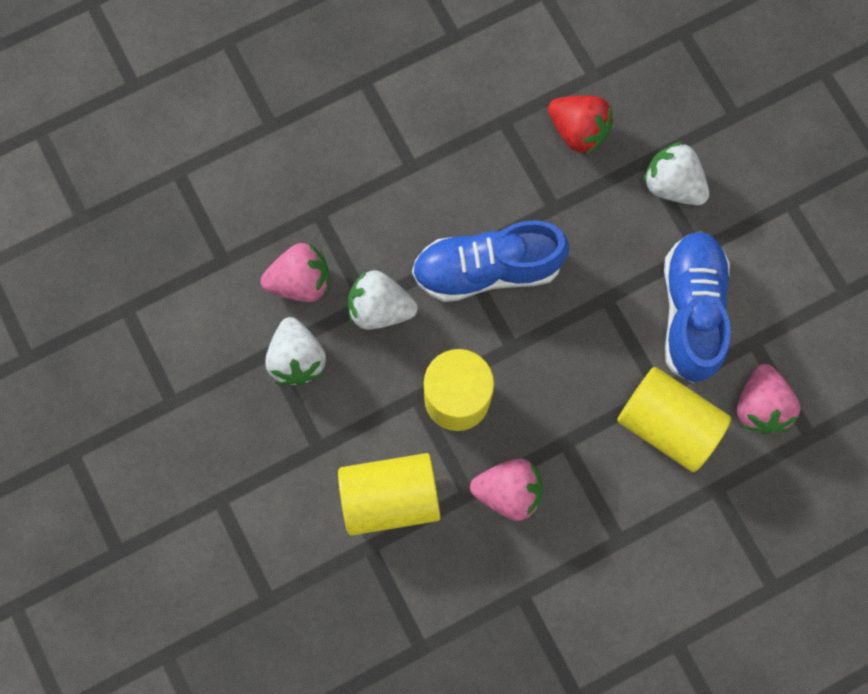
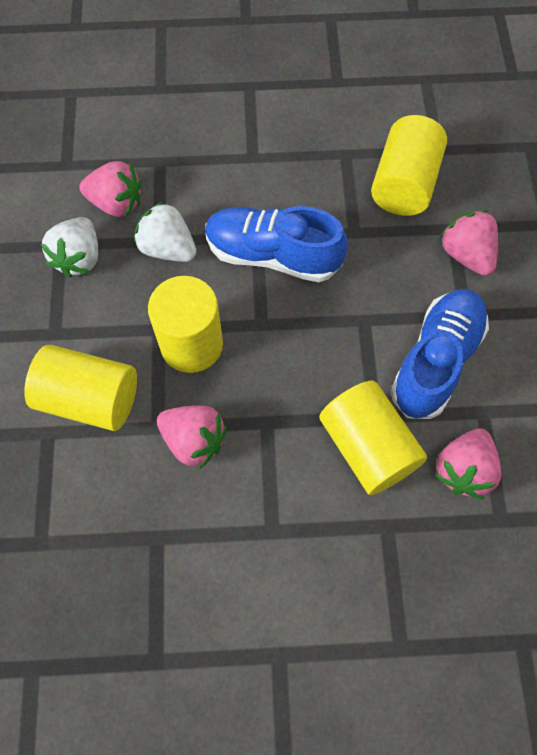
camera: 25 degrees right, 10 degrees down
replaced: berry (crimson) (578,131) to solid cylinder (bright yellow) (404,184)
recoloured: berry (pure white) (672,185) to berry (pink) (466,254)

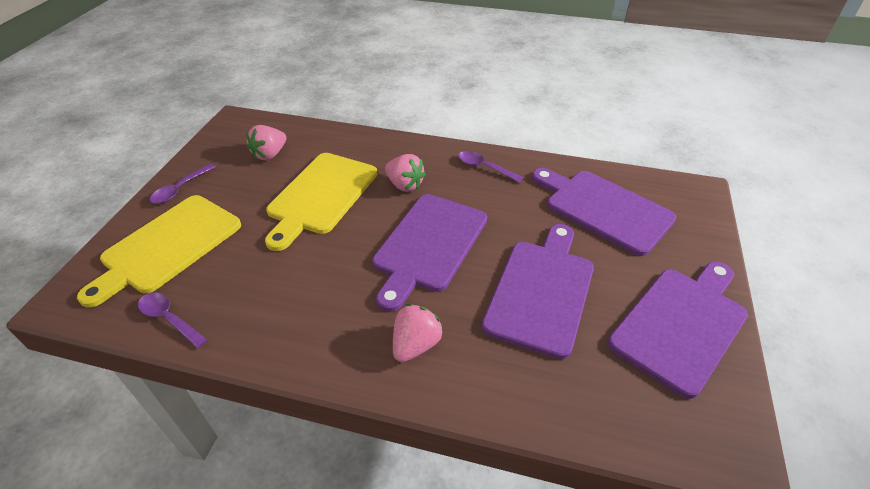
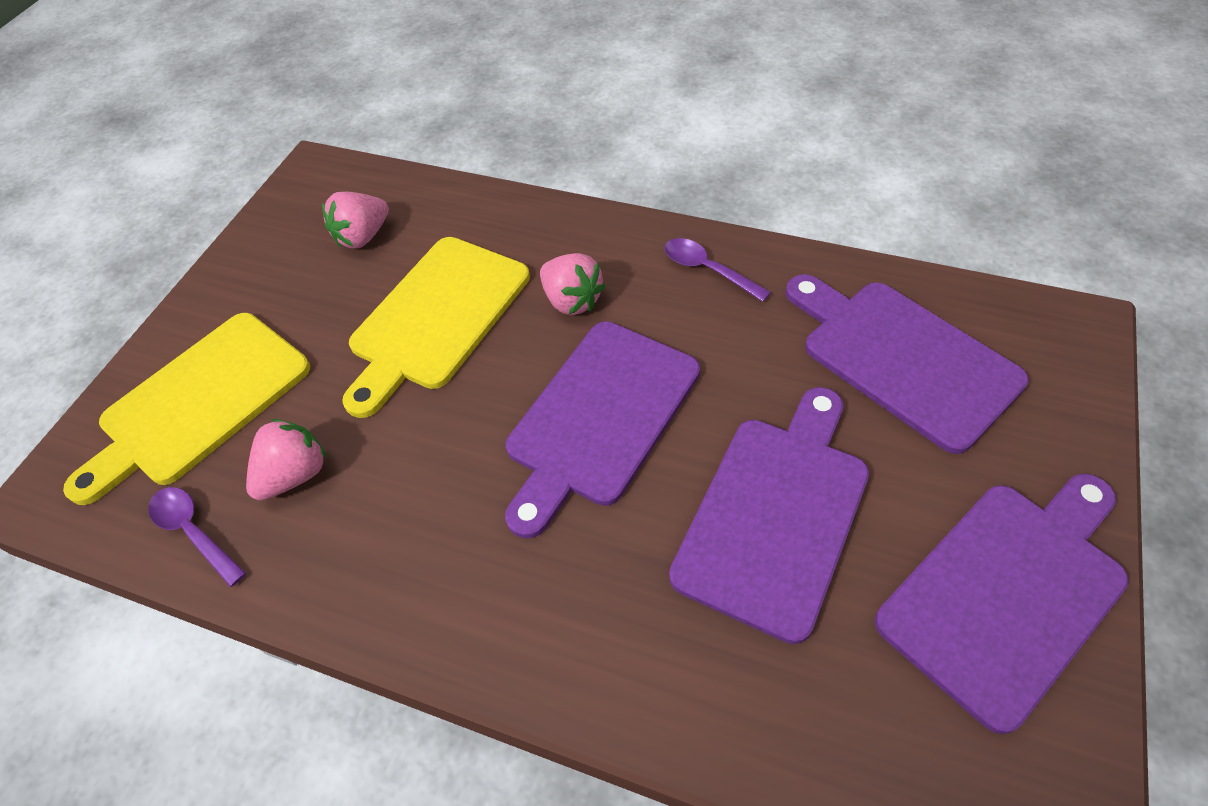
camera: 10 degrees right, 10 degrees up
removed: spoon (violet) (180,189)
moved: berry (pink) (415,344) to (295,474)

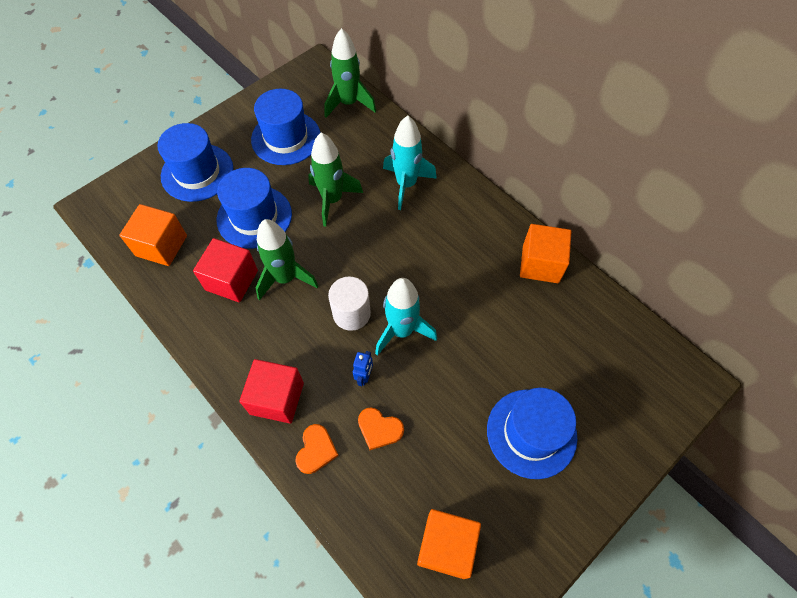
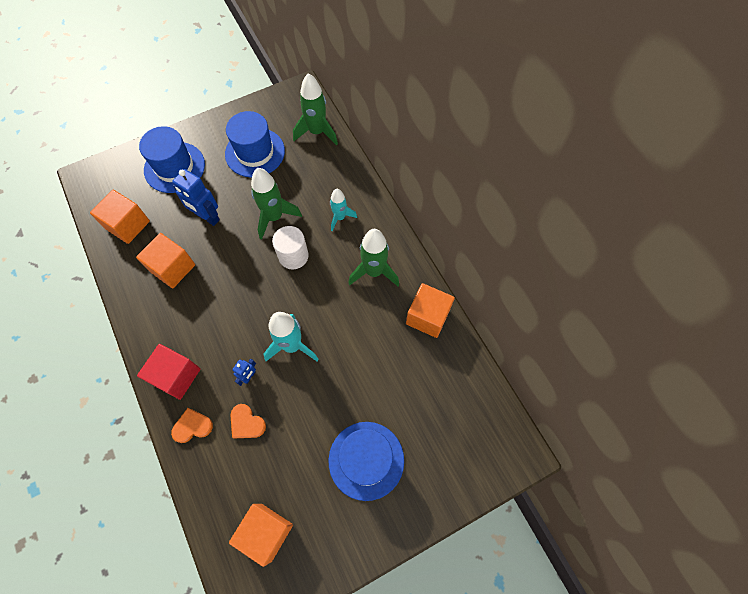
camera: 15 degrees right, 5 degrees up
moved: toy rocket (emerald) (285,278) to (374,272); solid cylinder (pure white) (351,314) to (293,256)
replaced: top hat (royal blue) (254,217) to robot (royal blue) (207,217)
recoloured: cube (crimson) (231,280) to cube (orange-coloured) (172,268)
turned: love heart (orange-coloured) (316,450) = (192,426) 135 degrees counterclockwise
resized: toy rocket (turquoise) (406,184) = (340,218) x0.63

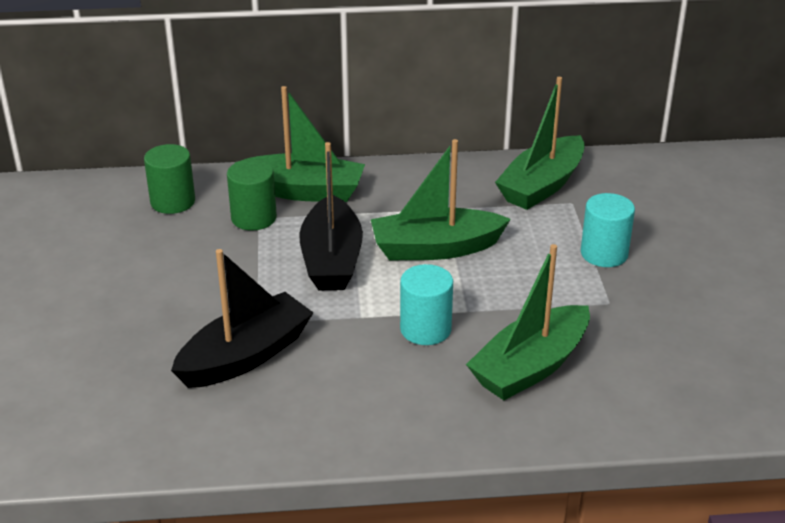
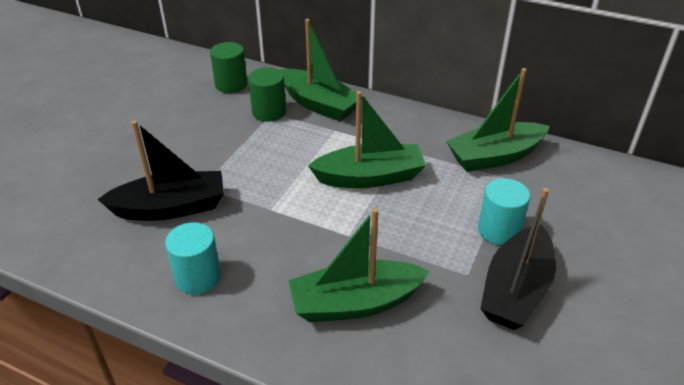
camera: 30 degrees right, 5 degrees up
moved: toy boat (ebony) (331,259) to (515,290); solid cylinder (turquoise) (425,329) to (198,277)
turned: toy boat (emerald) (435,248) = (370,177) 150 degrees clockwise

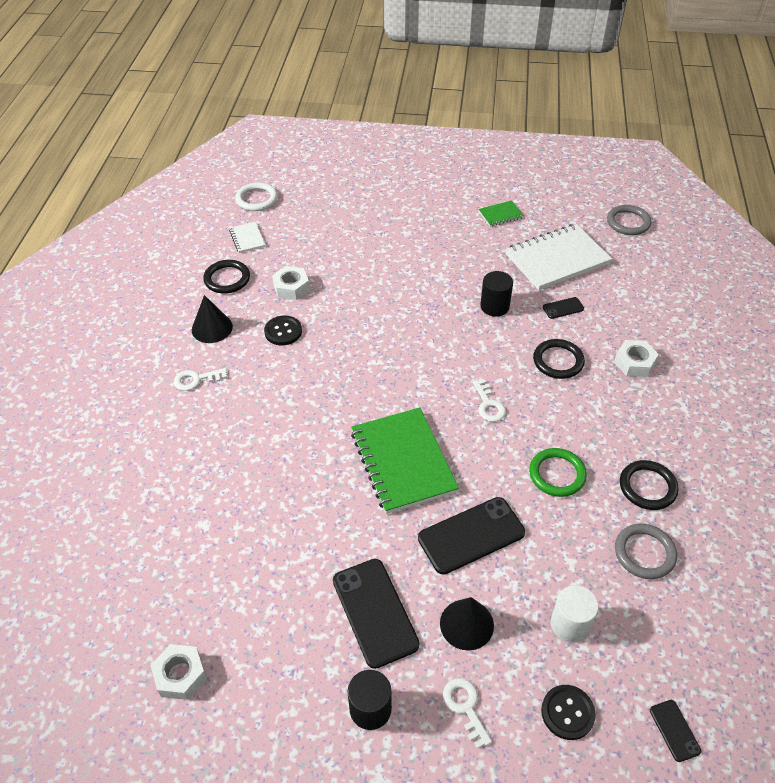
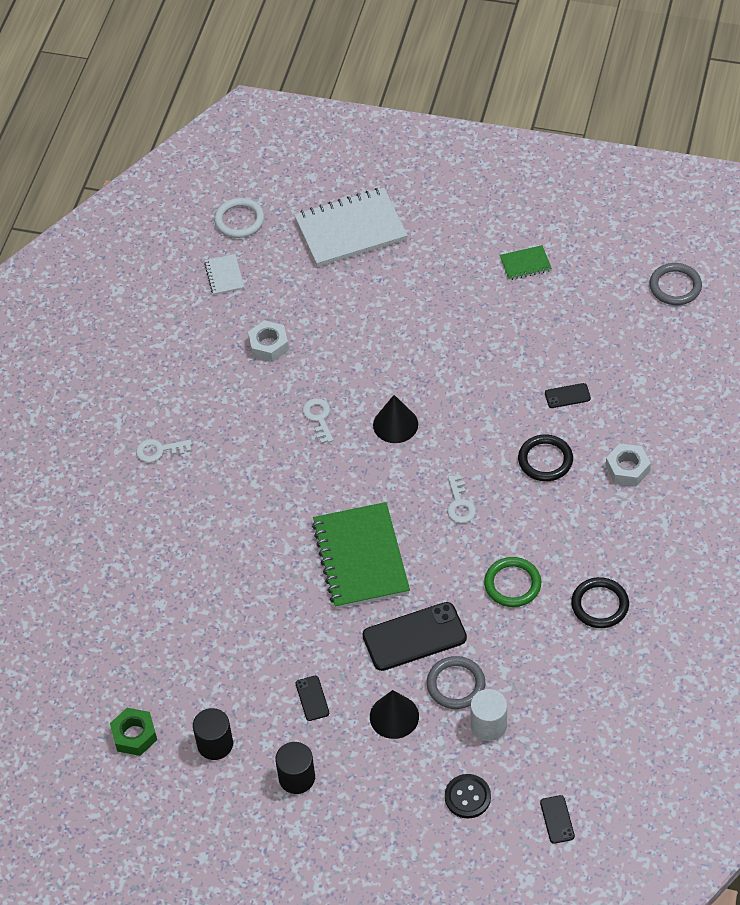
camera: 10 degrees right, 5 degrees up
removed: ring (ebony) (227,279); button (ebony) (283,331)
moved: solid cone (ebony) (212,328) to (395,424); key (pure white) (465,707) to (318,418); solid cylinder (ebony) (494,306) to (215,744); exercise book (pure white) (557,259) to (350,230); ring (grey) (644,553) to (456,684)
recoloured: hex nut (pure white) (180,675) to hex nut (emerald) (134,735)
resized: phone (ebony) (375,612) = (312,698) x0.48

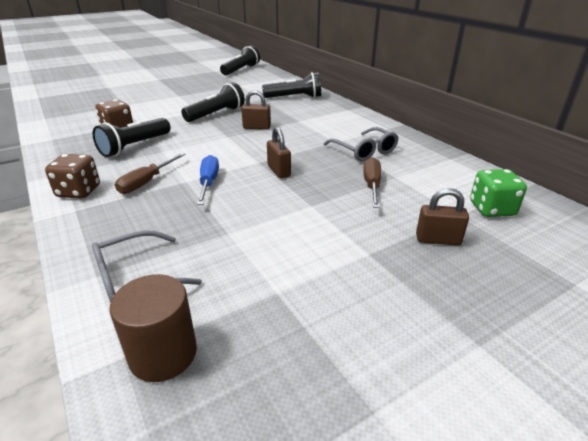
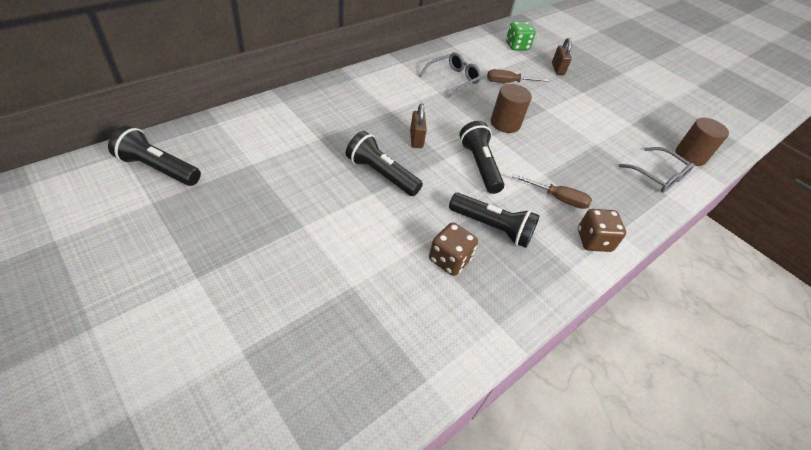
camera: 105 degrees left, 15 degrees up
removed: hand screwdriver (royal blue) (208,183)
moved: torch (ebony) (294,97) to (479,165)
replaced: small lock (dark brown) (279,171) to solid cylinder (dark brown) (505,123)

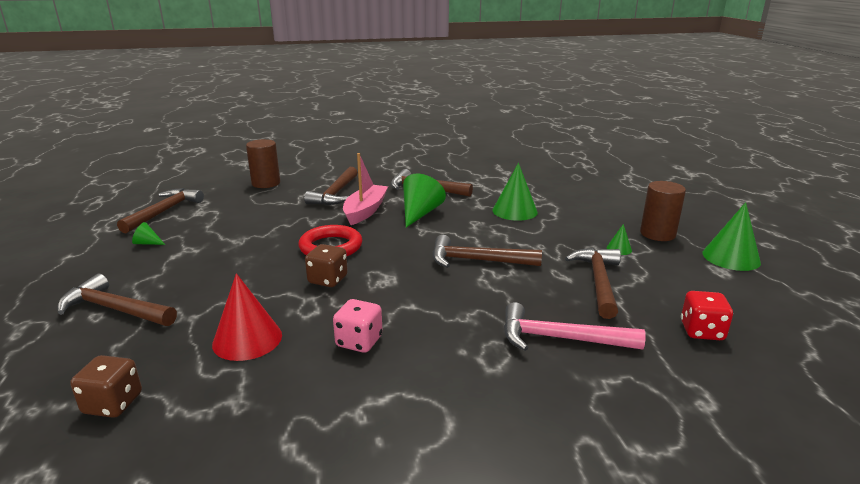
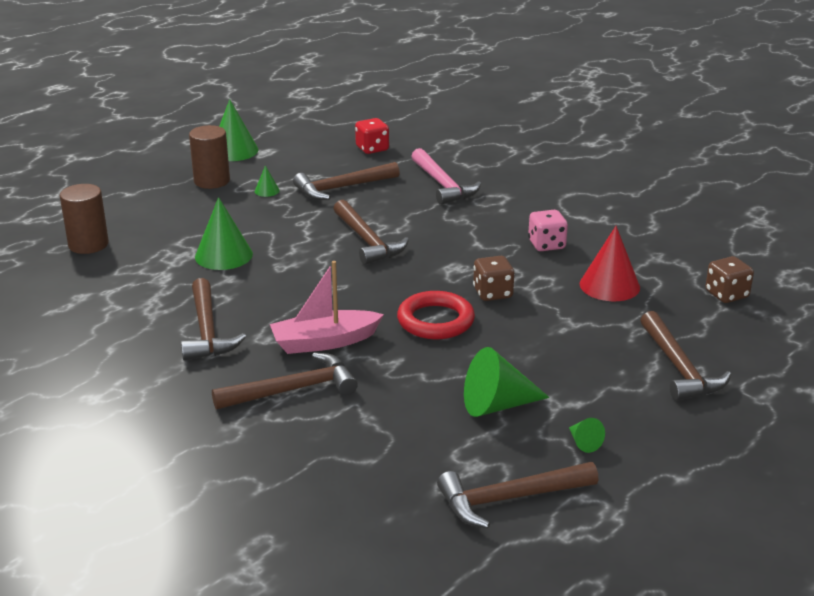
camera: 125 degrees left, 5 degrees up
moved: solid cylinder (dark brown) (266,183) to (88,244); solid cone (emerald) (420,213) to (497,405)

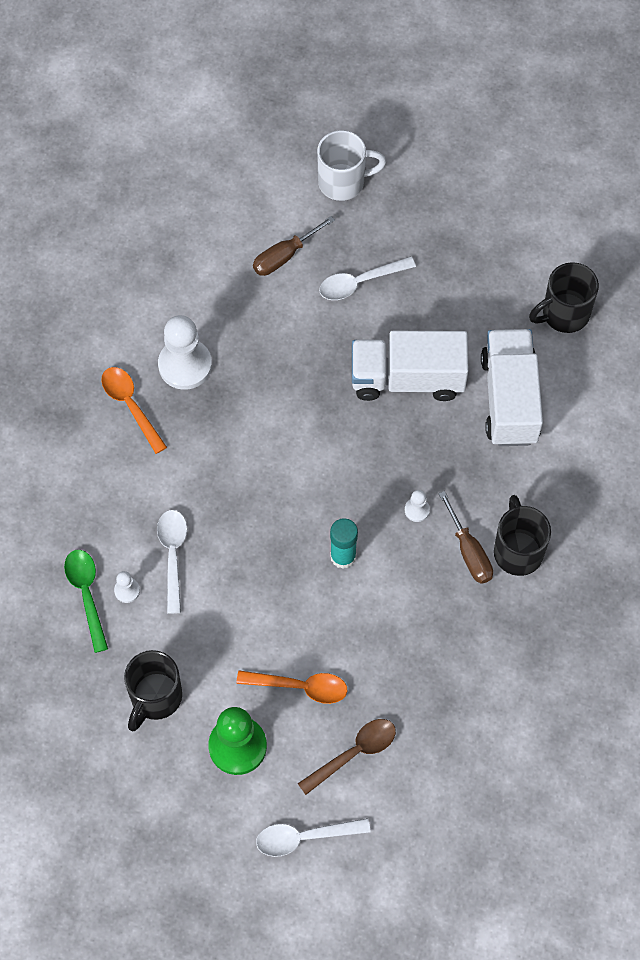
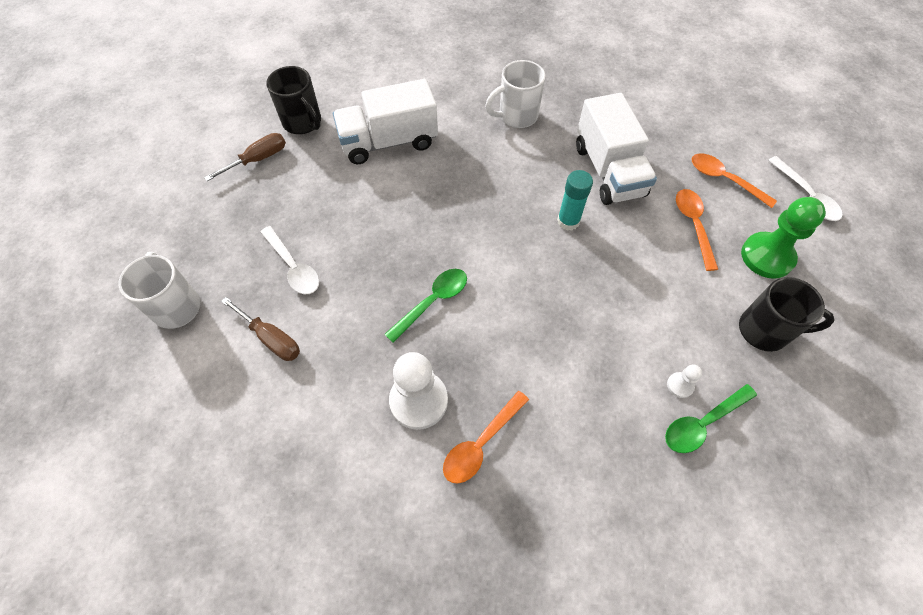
camera: 105 degrees left, 5 degrees down
removed: spoon (pure white) (173,555); pawn (pure white) (417,510)
added: spoon (emerald) (432,302)
moved: toy truck (pure white) (407,378) to (608,171); hand screwdriver (dark brown) (469,551) to (258,159)
recoloured: spoon (dark brown) (354,753) to spoon (orange-coloured) (724,180); mug (ebony) (517,550) to mug (pure white) (516,116)

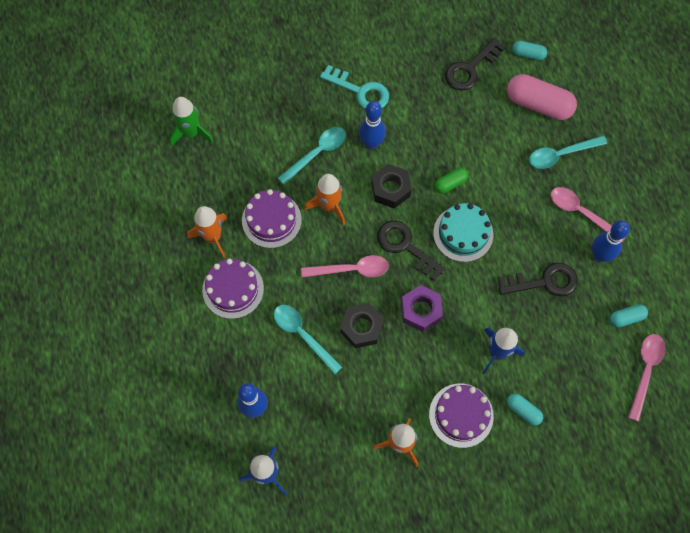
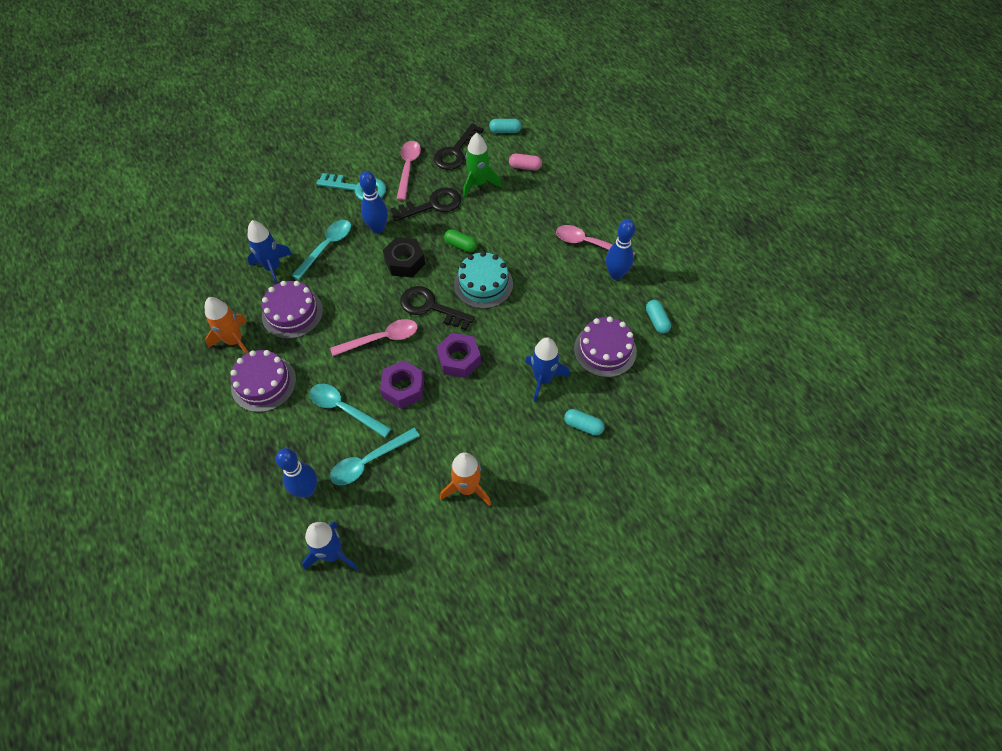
camera: 15 degrees left, 10 degrees down
removed: toy rocket (orange-coloured) (329,206)
added: toy rocket (royal blue) (273,268)
moved: toy rocket (emerald) (191,133) to (478,183); gateau (violet) (461,415) to (605,350); key (ebony) (544,282) to (432,205); spoon (turquoise) (561,154) to (369,461); spoon (pink) (645,371) to (408,168)
recoloured: hex nut (ebony) (361,327) to hex nut (violet) (403,388)
turned: pill shape (emerald) (450,183) = (461,245) 75 degrees clockwise; pill shape (turquoise) (626,318) = (656,321) 75 degrees counterclockwise
resized: pill shape (pink) (538,104) = (525,167) x0.50

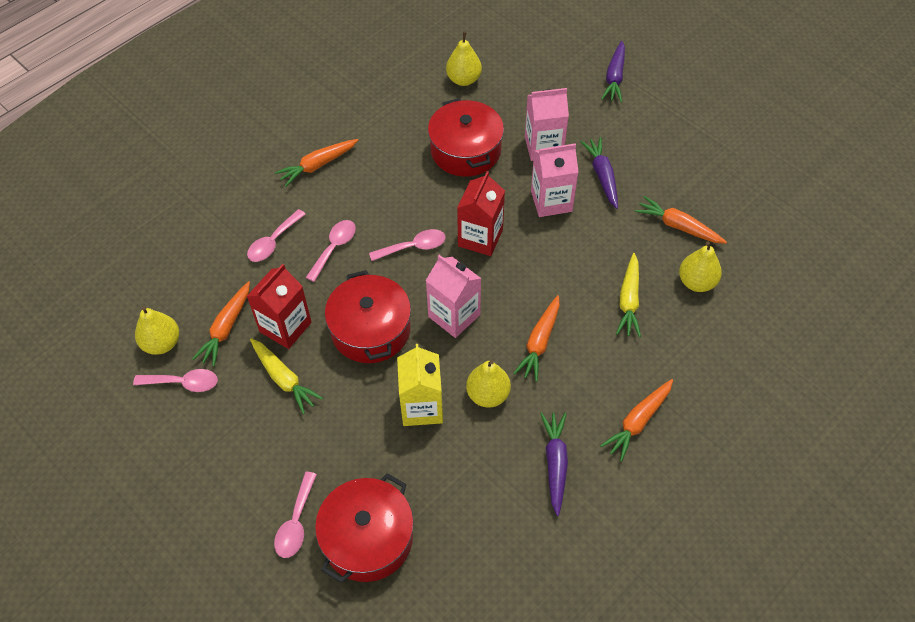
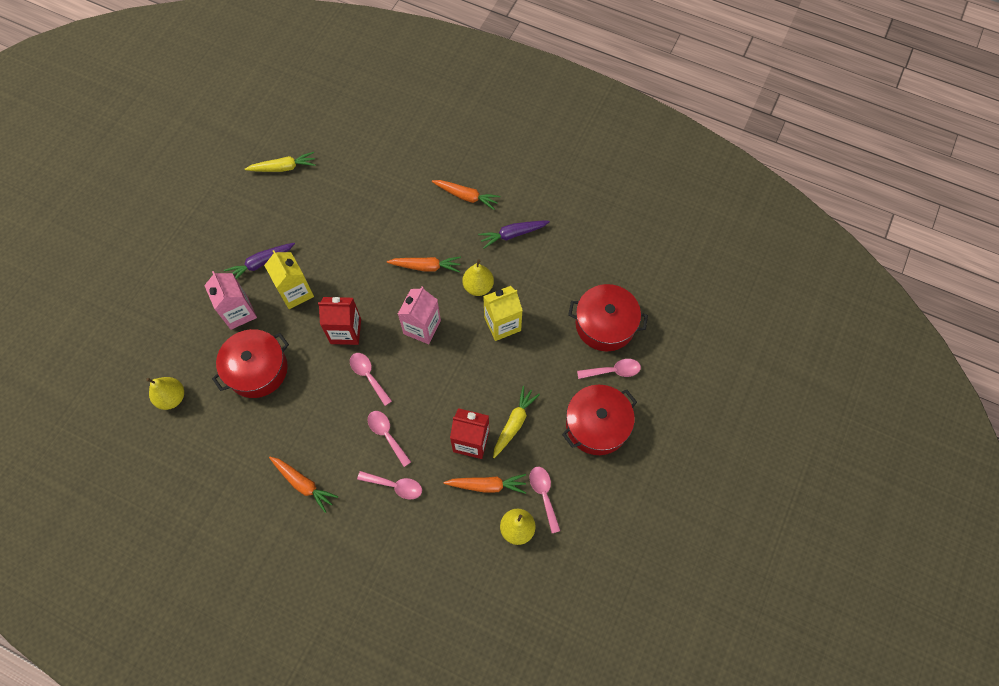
camera: 110 degrees left, 10 degrees up
removed: toy carrot (violet) (614,77); toy carrot (orange-coloured) (678,226); pear (bright yellow) (696,282)
moved: pot (crimson) (371,330) to (597,425); toy carrot (bright yellow) (629,300) to (283,167)
recoloured: juice carton (pink) (551,201) to juice carton (bright yellow) (295,292)
turned: spoon (pink) (334,248) = (387,435) 45 degrees clockwise

